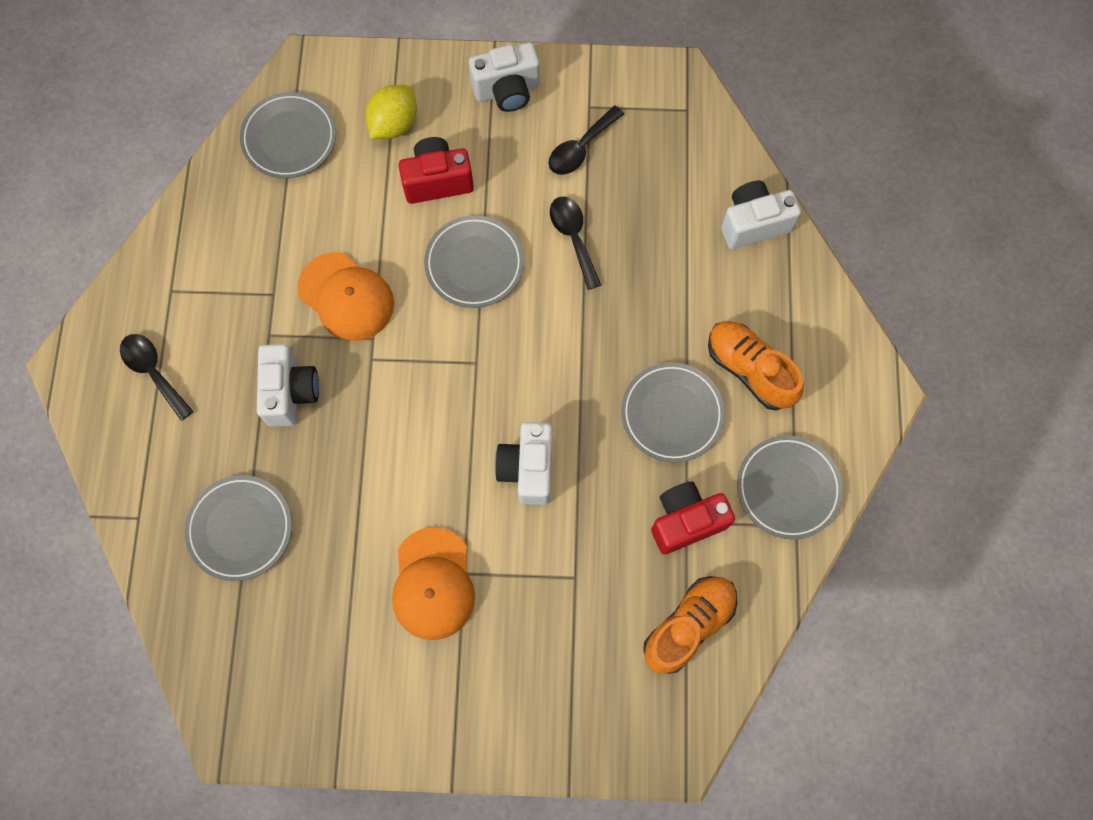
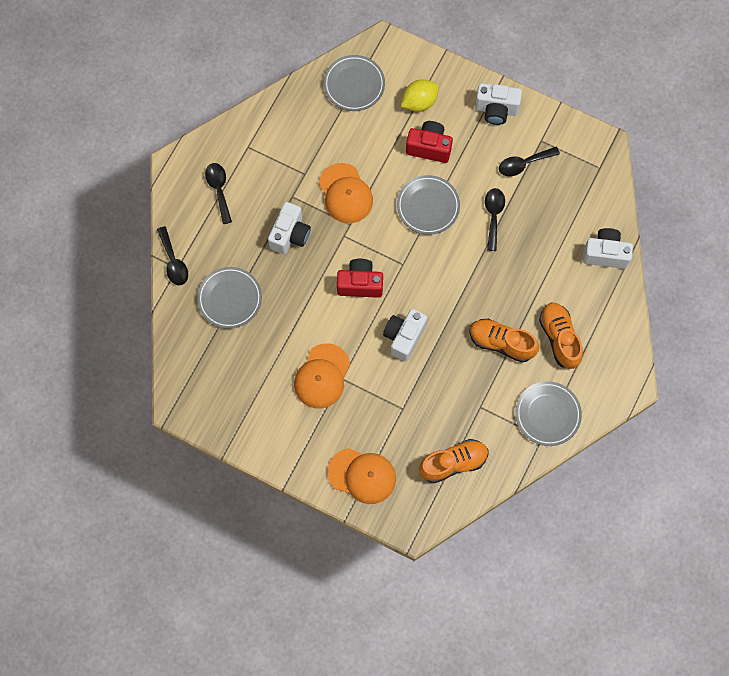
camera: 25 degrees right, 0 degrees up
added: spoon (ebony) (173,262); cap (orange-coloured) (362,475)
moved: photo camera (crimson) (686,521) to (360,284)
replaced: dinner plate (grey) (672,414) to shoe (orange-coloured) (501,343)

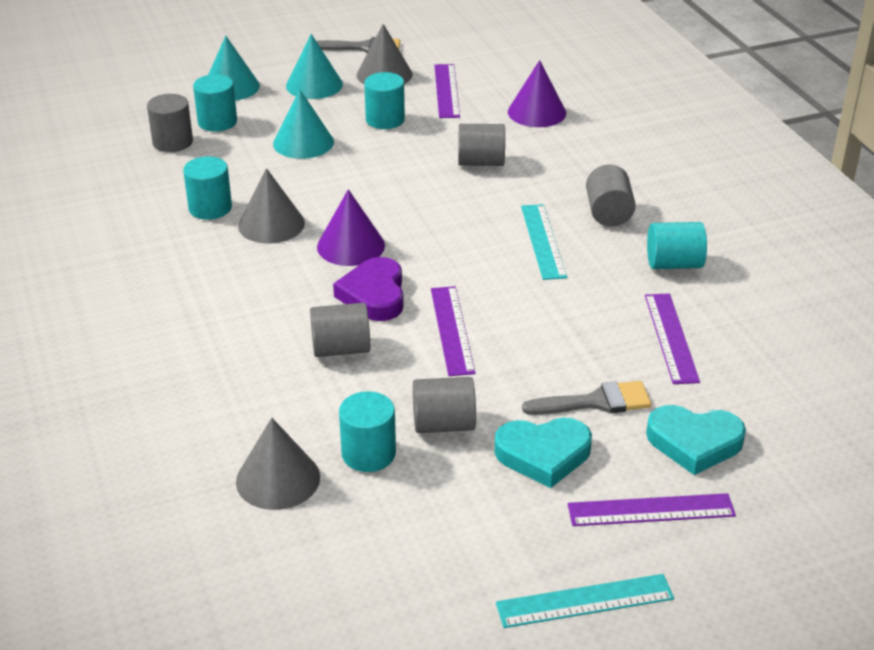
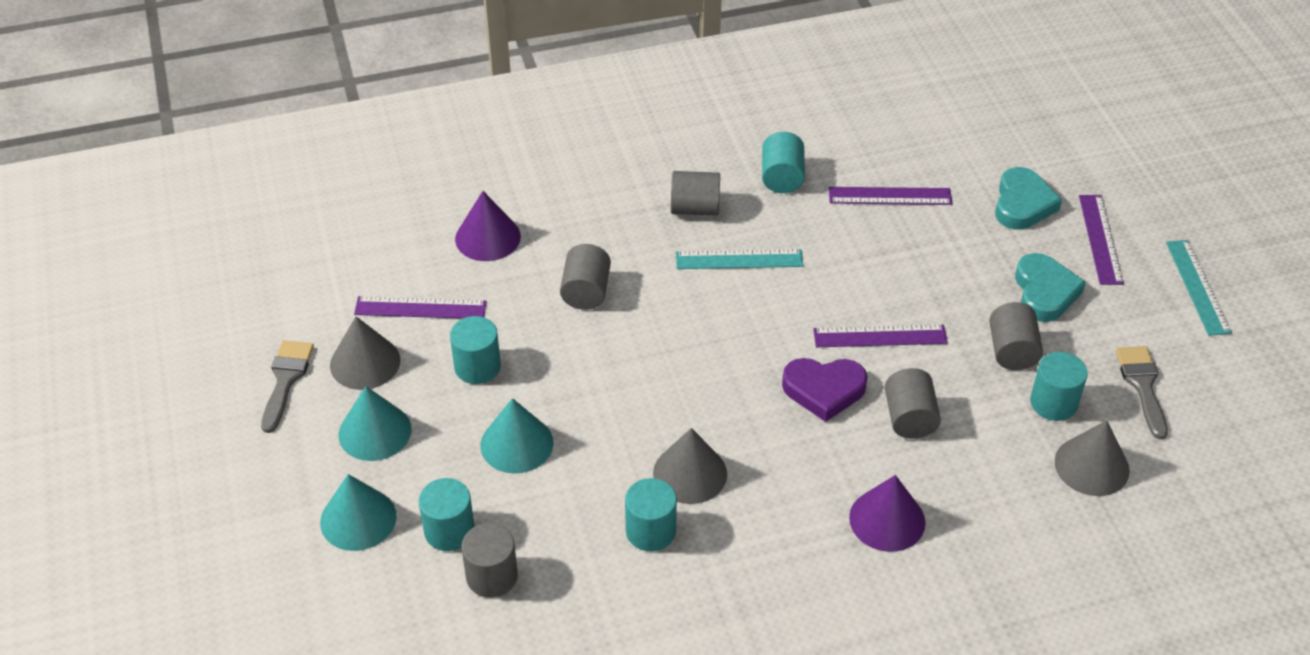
camera: 85 degrees left, 10 degrees up
moved: solid cone (violet) (351,246) to (887,520); paint brush (grey) (596,402) to (1142,385)

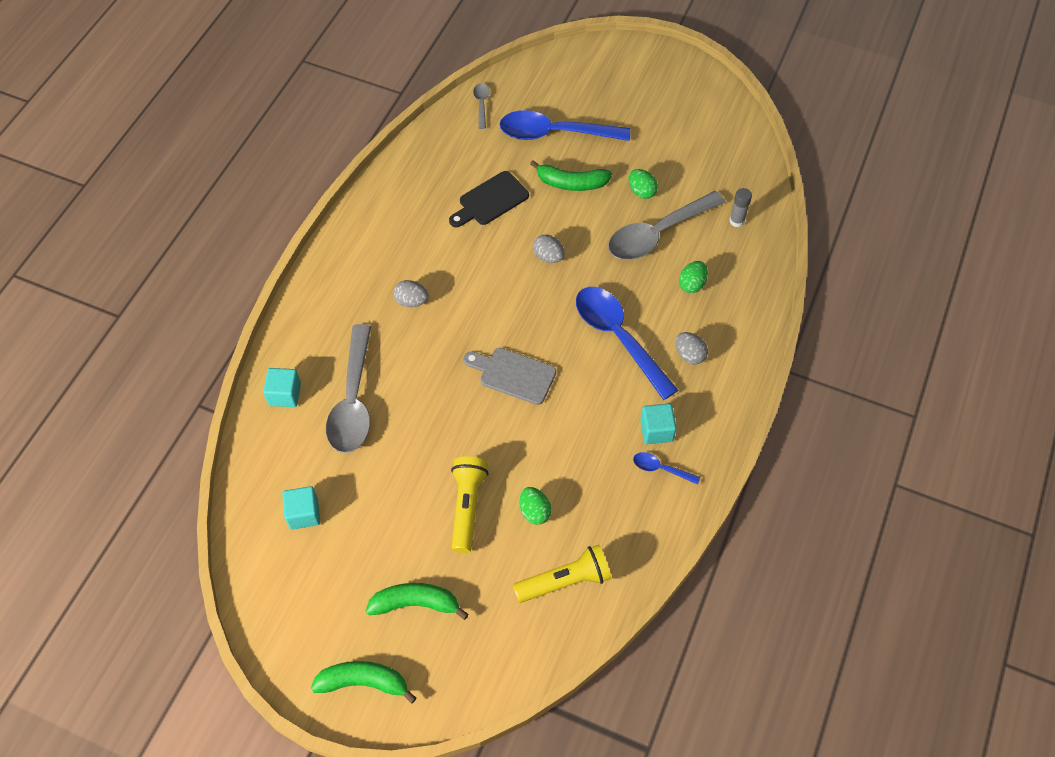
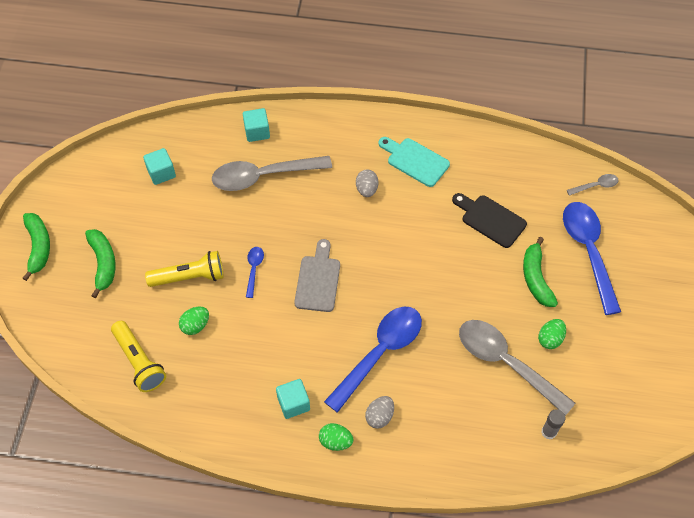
camera: 75 degrees right, 0 degrees up
removed: egg shape (grey) (548,257)
added: chopping board (turquoise) (415,161)
moved: spoon (royal blue) (661,469) to (254,269); egg shape (emerald) (692,284) to (335,441)

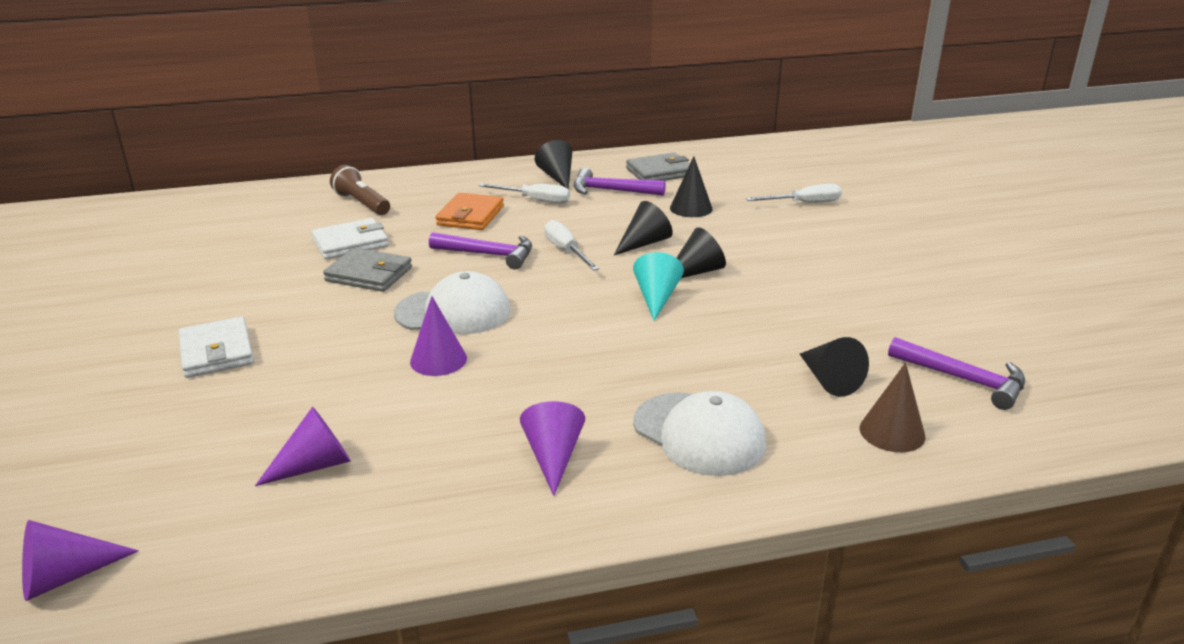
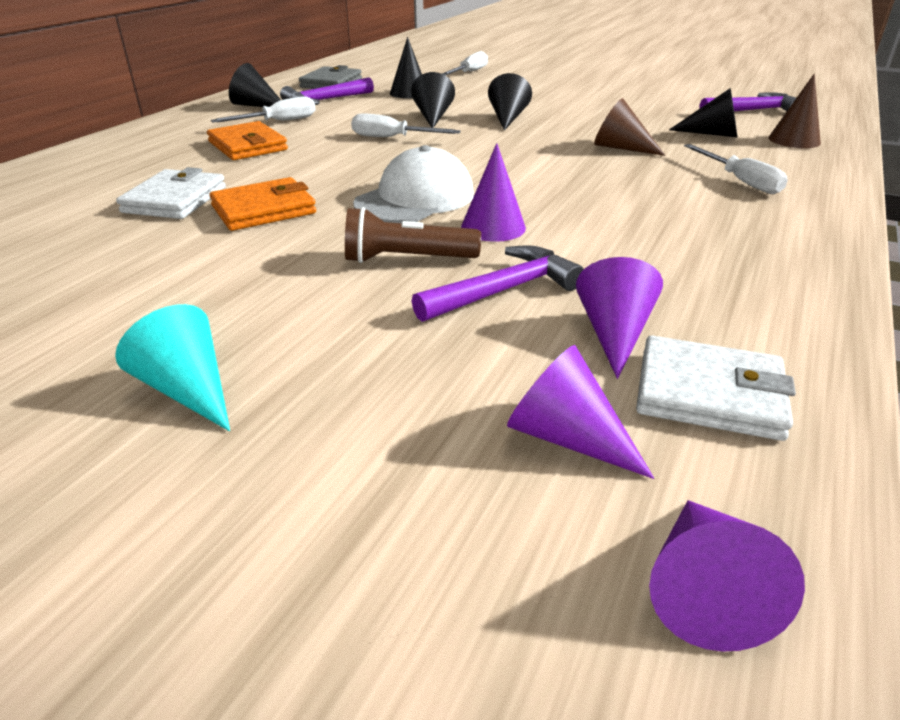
camera: 50 degrees left, 5 degrees up
added: solid cone (dark brown) (621,148)
moved: card wallet (pure white) (217,352) to (709,394); torch (dark brown) (362,203) to (407,259); claw hammer (violet) (488,255) to (503,291); solid cone (violet) (553,457) to (566,437); solid cone (turquoise) (656,298) to (188,389)
replaced: cap (pure white) (699,434) to hand screwdriver (pure white) (740,181)
recoloured: card wallet (grey) (369,274) to card wallet (orange-coloured) (264,210)

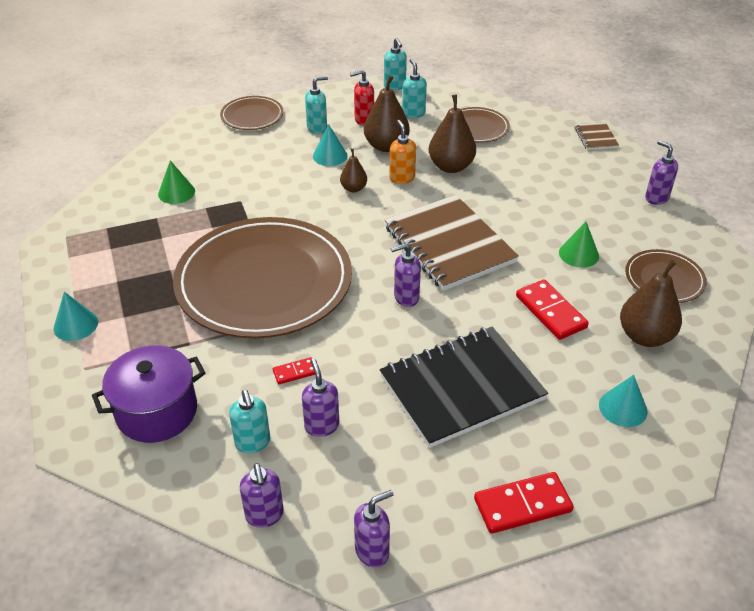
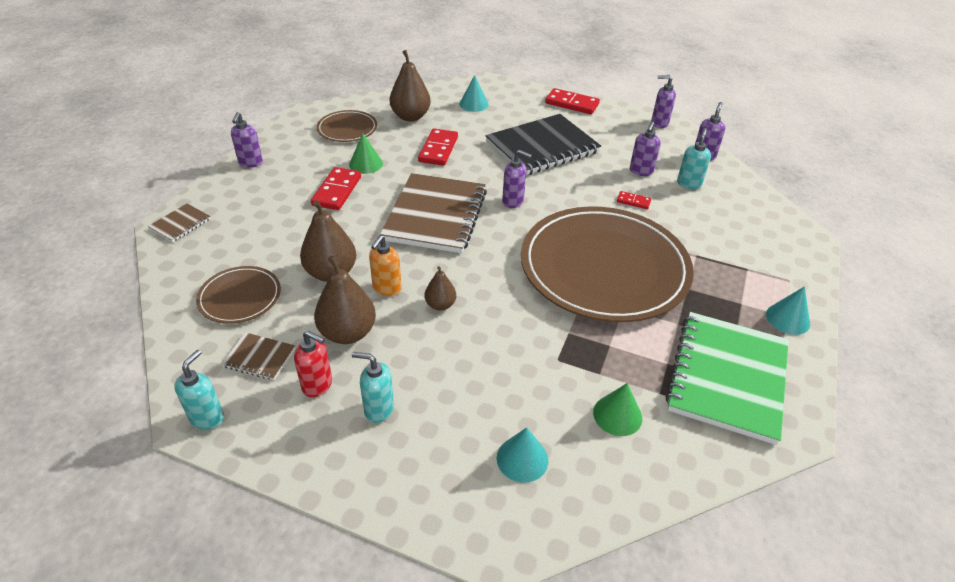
camera: 140 degrees left, 0 degrees up
removed: pot (violet) (157,412); dinner plate (dark brown) (252,116)
added: domino piece (crimson) (337,191); exercise book (emerald) (727,377)
moved: solid cone (turquoise) (330,156) to (522,459)
replaced: soap dispenser (turquoise) (413,113) to exercise book (dark brown) (259,357)
turned: exercise book (ebony) (461,388) = (542,147) 45 degrees counterclockwise

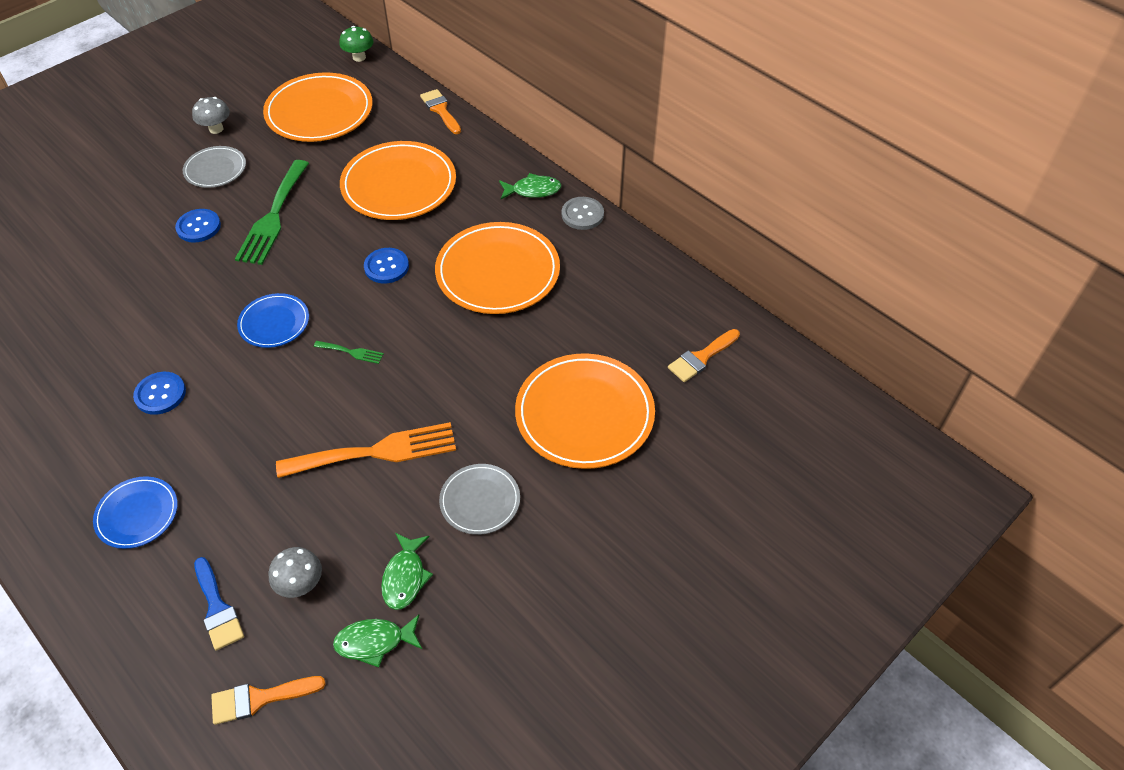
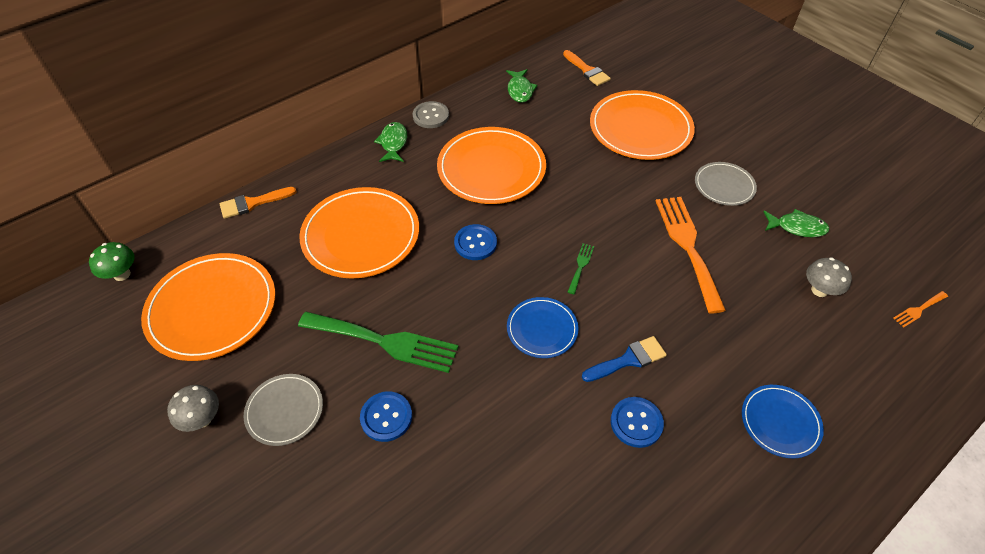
camera: 85 degrees left, 0 degrees up
moved: paint brush (royal blue) (217,608) to (628,360); toy fish (emerald) (374,642) to (520,90)
replaced: paint brush (orange-coloured) (260,698) to dinner fork (orange-coloured) (919,310)

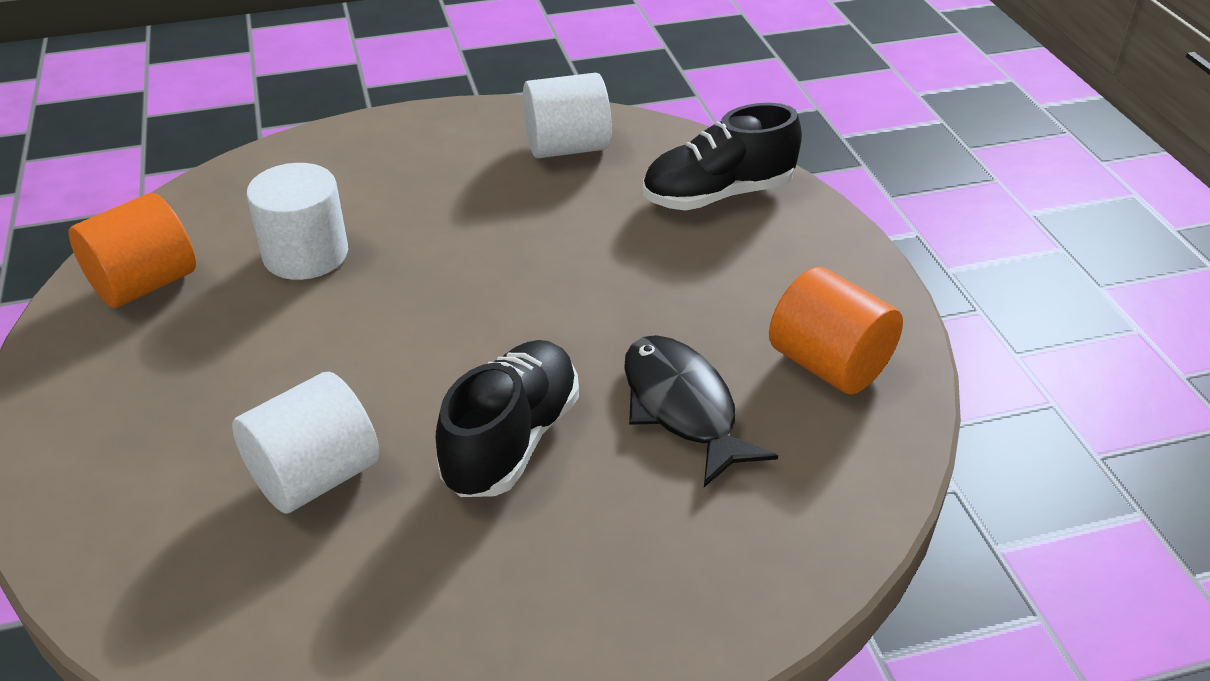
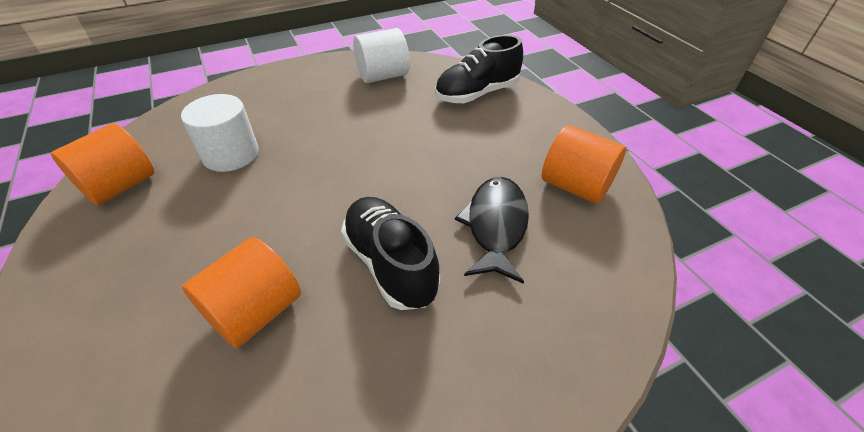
camera: 10 degrees left, 5 degrees up
recoloured: solid cylinder (pure white) (315,477) to solid cylinder (orange-coloured) (255,312)
turned: shoe (ebony) (511,440) = (390,264) 45 degrees counterclockwise; toy fish (ebony) (682,407) = (495,226) 45 degrees clockwise

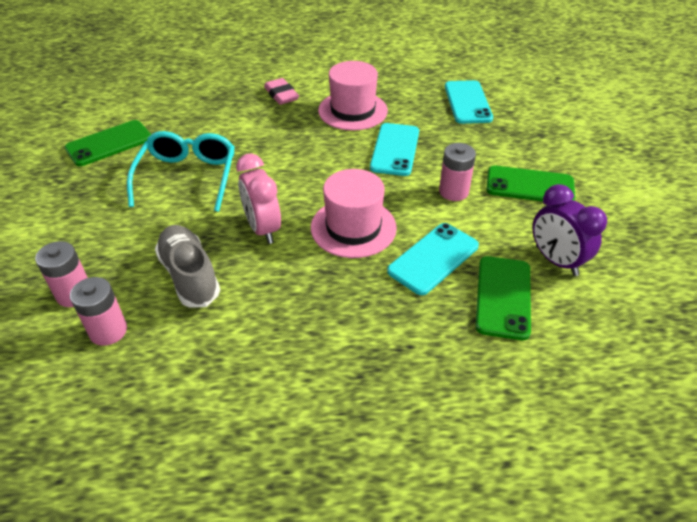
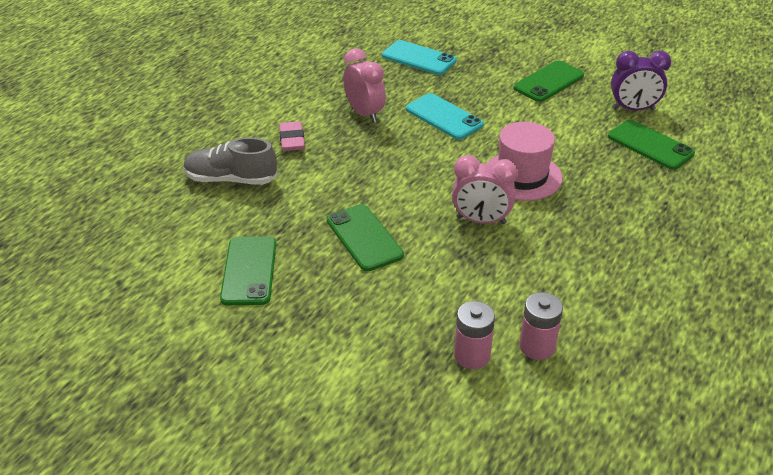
camera: 55 degrees left, 5 degrees down
removed: phone (turquoise) (433,258); power cell (pink) (453,191)
moved: shoe (grey) (189,276) to (231,179)
replaced: glasses (turquoise) (187,177) to phone (emerald) (364,238); top hat (pink) (353,110) to alarm clock (pink) (364,114)
turned: pencil eraser (pink) (281,95) = (292,140) 75 degrees clockwise

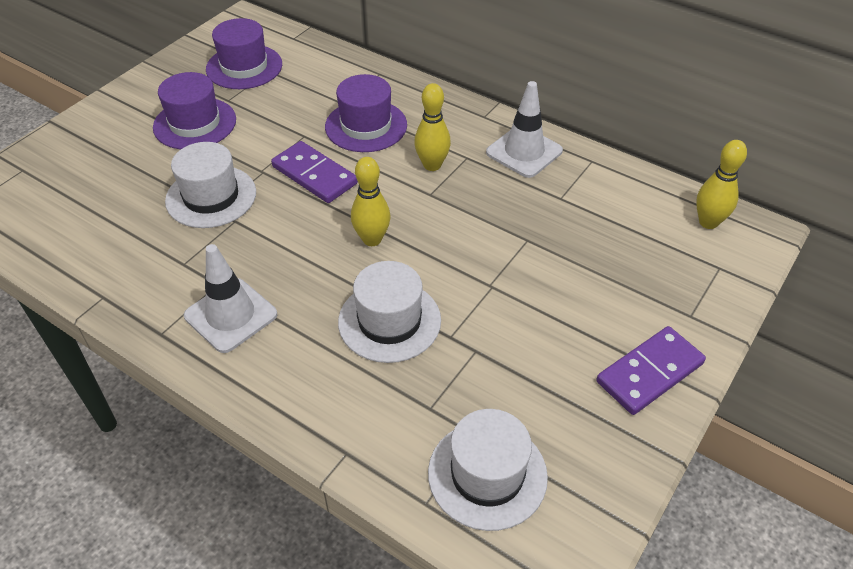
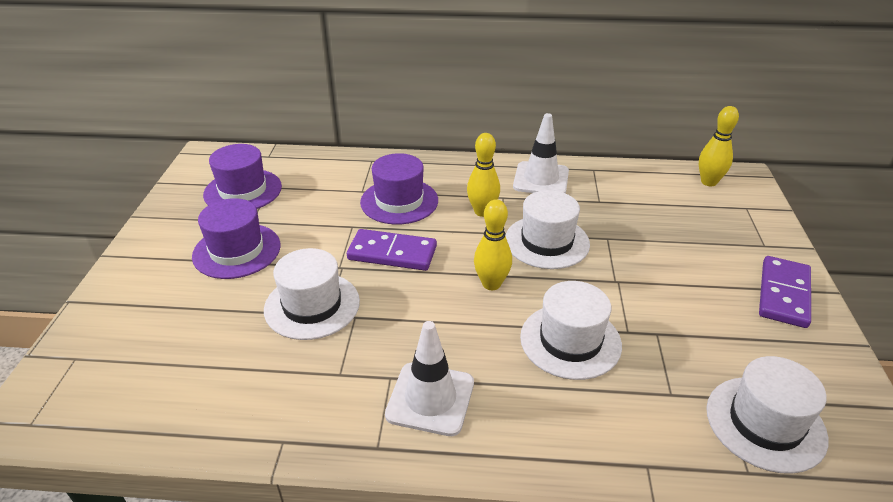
camera: 30 degrees left, 10 degrees down
added: top hat (pure white) (547,242)

